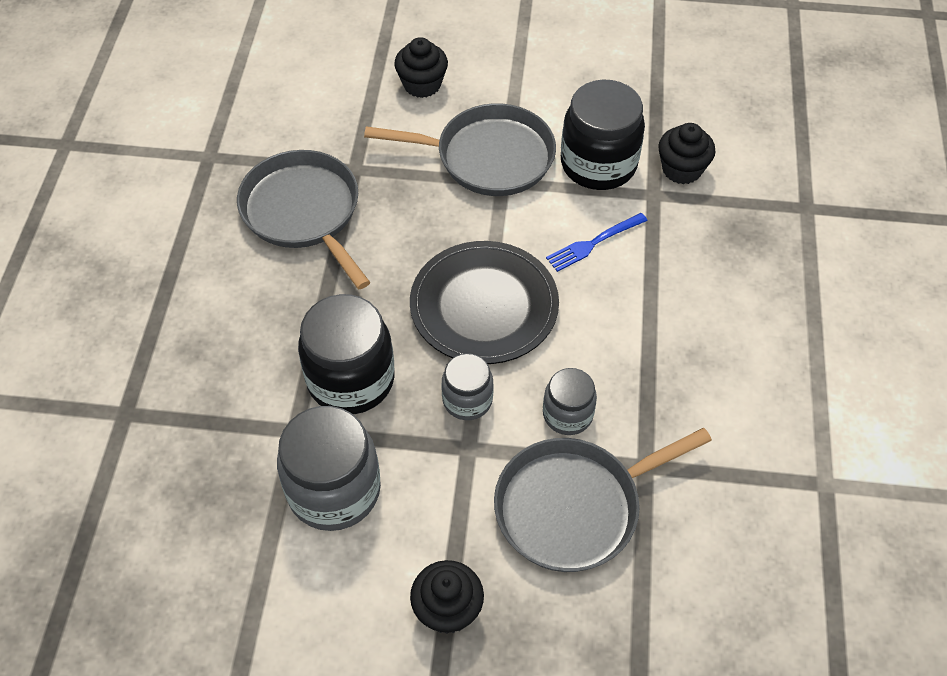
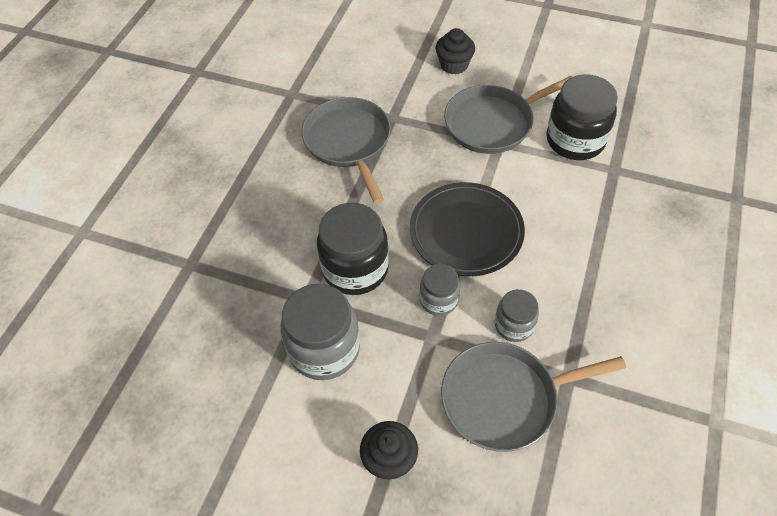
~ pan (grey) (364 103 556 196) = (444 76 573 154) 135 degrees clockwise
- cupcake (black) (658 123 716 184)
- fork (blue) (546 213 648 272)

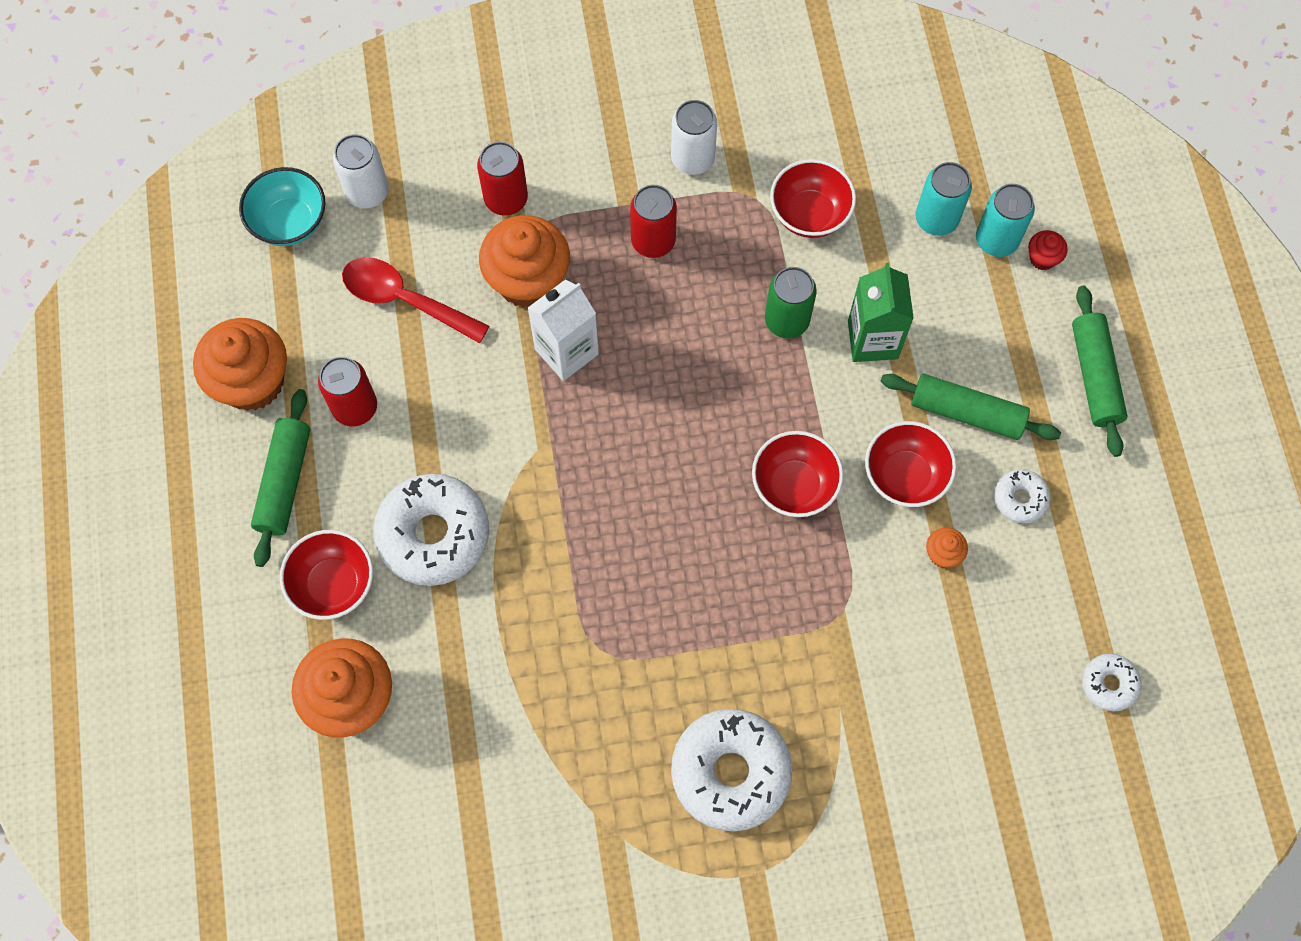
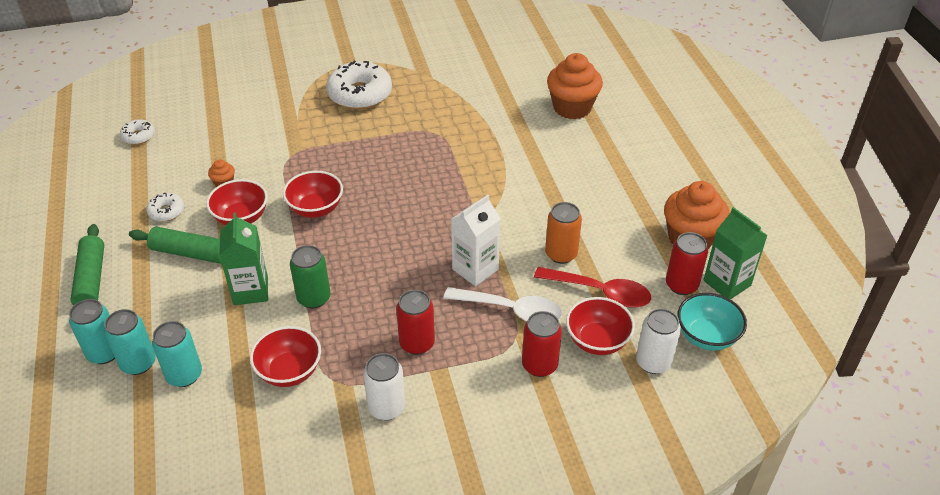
~ cupcake (orange) (479 215 570 308) to spoon (white) (444 287 562 321)
~ cupcake (red) (1028 230 1068 270) to can (turquoise) (69 299 115 364)
~ can (red) (318 357 377 426) to (666 232 708 295)
- rolling pin (green) (251 389 310 567)
- donut (white) (373 474 489 586)
~ bowl (red) (280 530 373 620) to (566 297 635 355)
+ can (orange) (545 202 582 264)
+ carton (green) (703 207 768 299)

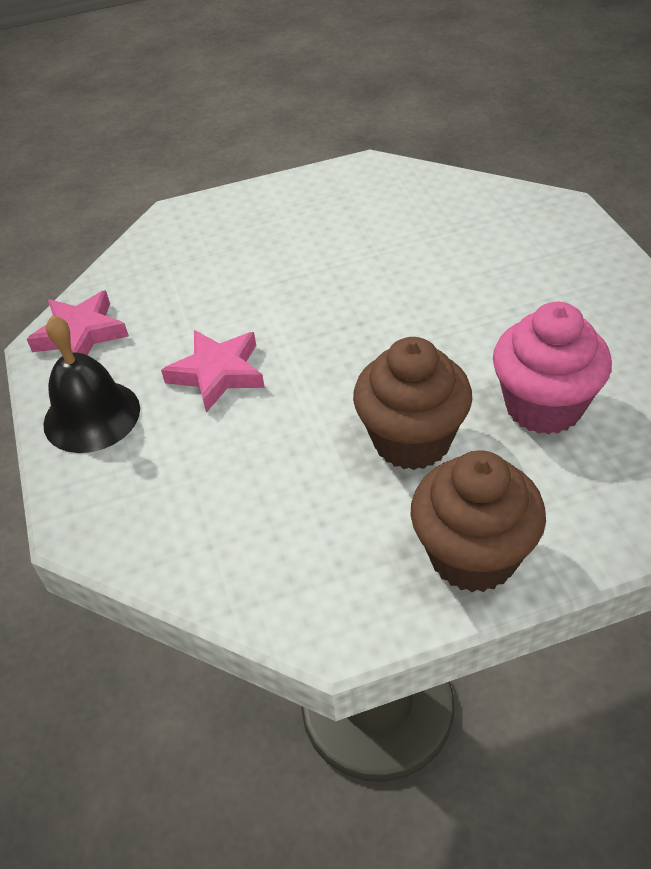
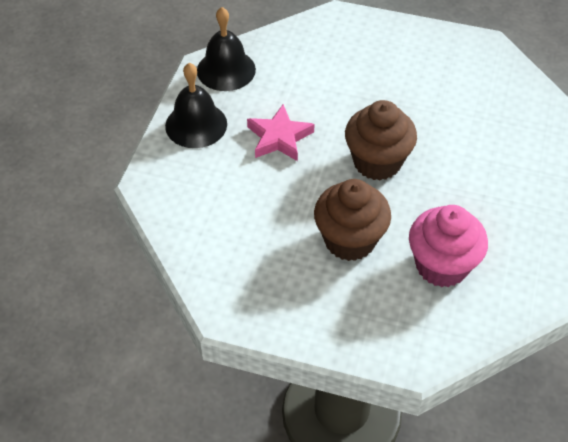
~ star (pink) (27 290 129 355) to bell (black) (197 7 256 91)
~ cupcake (brown) (411 450 546 592) to (345 100 417 180)

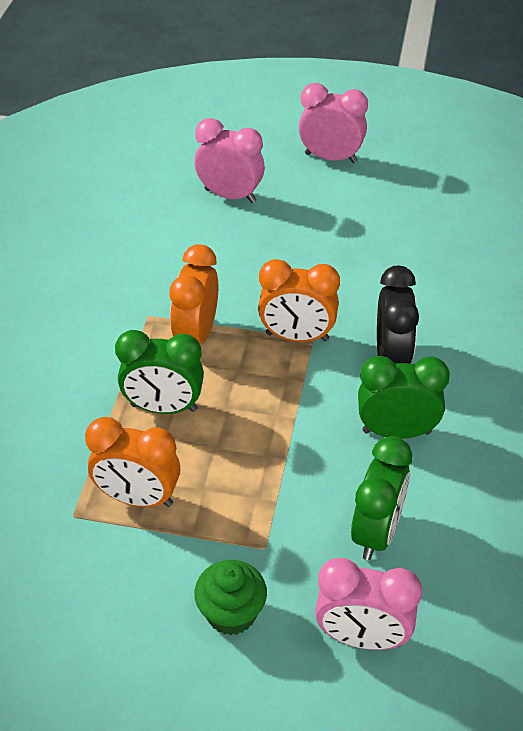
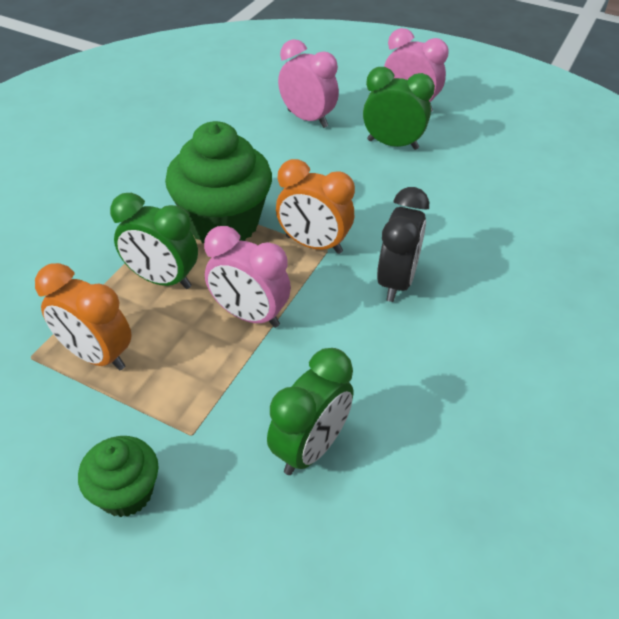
~ clock (orange) (170 244 218 344) to cupcake (green) (165 121 272 243)
~ clock (green) (358 356 450 439) to (363 67 435 150)
~ clock (pink) (315 558 422 650) to (204 226 291 328)

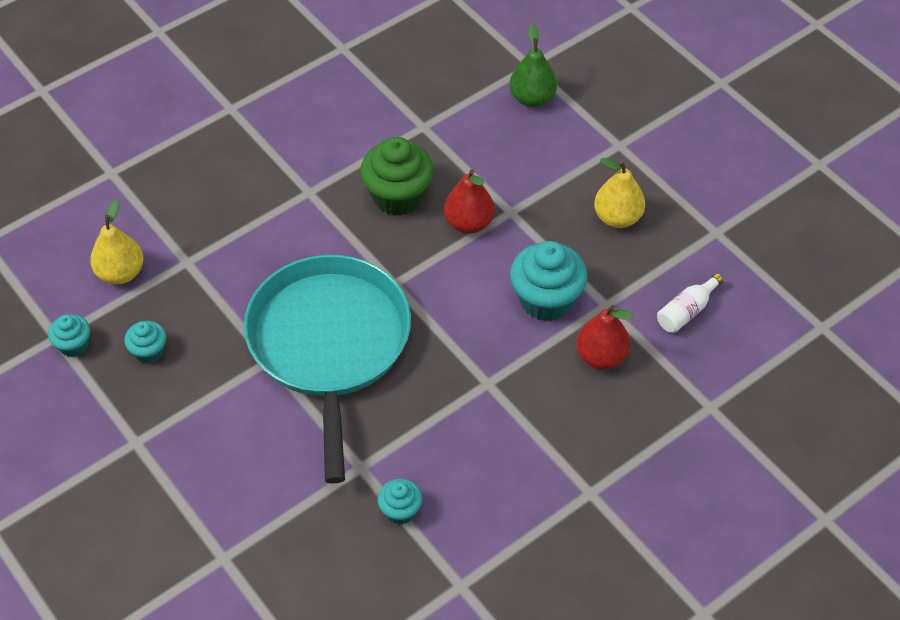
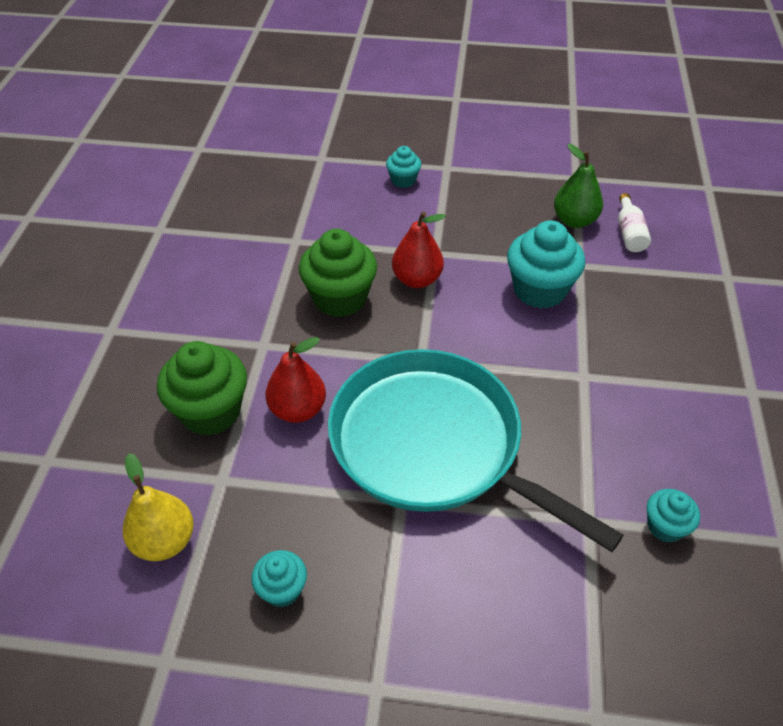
~ pear (green) (510 24 557 107) to (554 144 603 228)
- pear (yellow) (594 158 645 228)
~ pear (red) (576 305 633 370) to (265 337 326 423)
~ cupcake (turquoise) (48 314 90 357) to (386 146 421 188)
+ cupcake (green) (157 341 247 436)

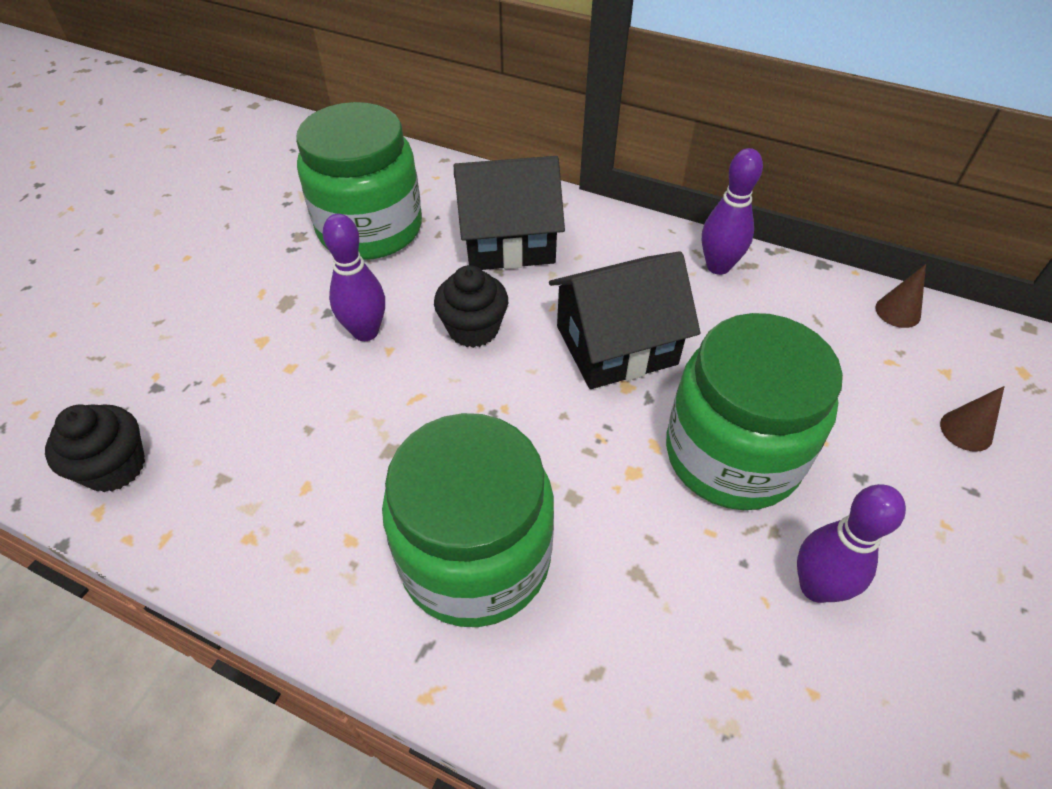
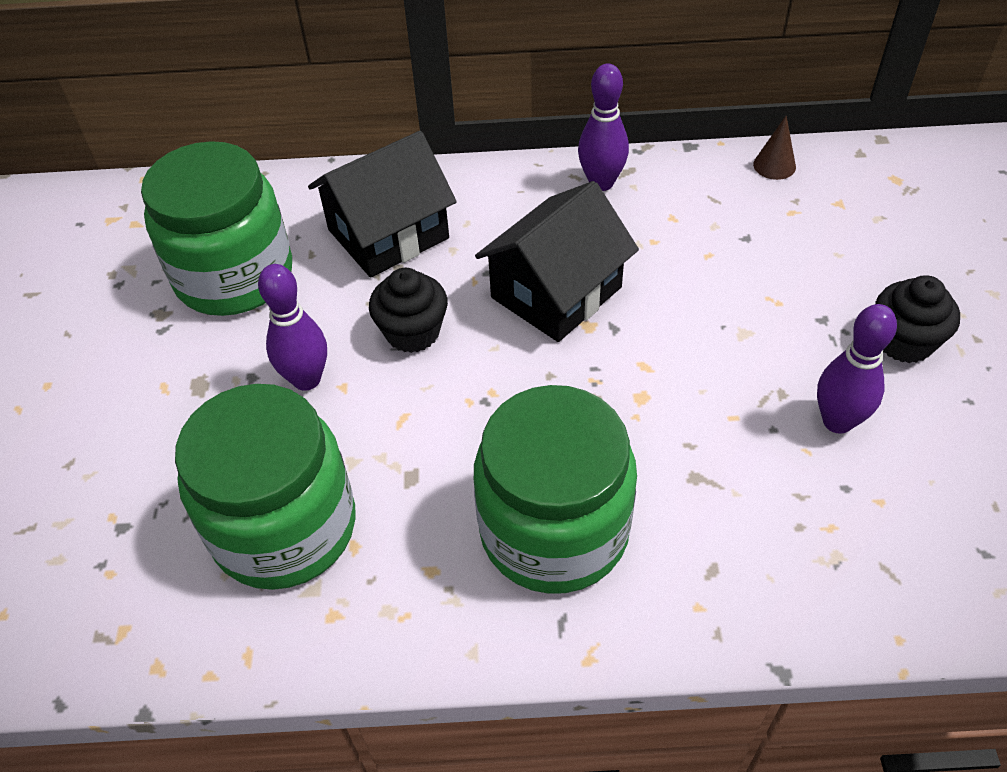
~ jar (green) (666 313 843 510) to (175 384 356 590)
- cone (brown) (940 386 1005 452)
~ cupcake (black) (45 404 145 492) to (875 275 960 363)

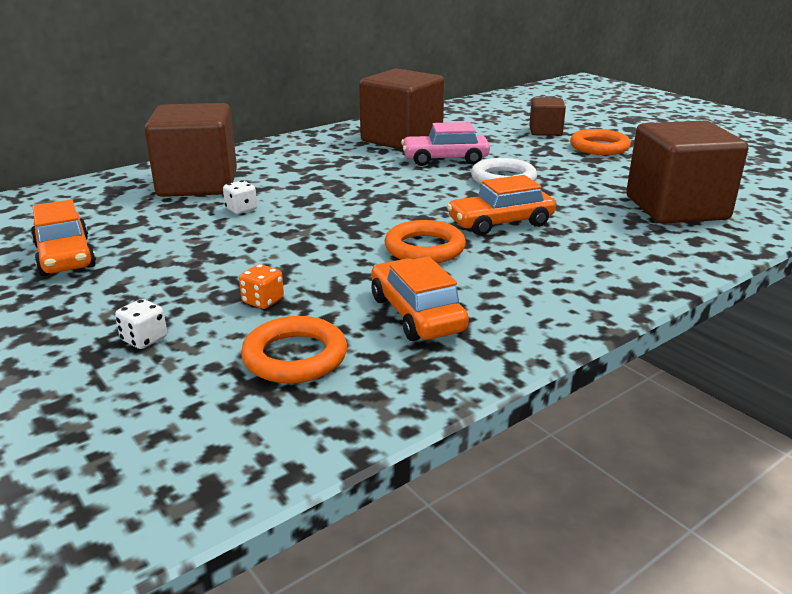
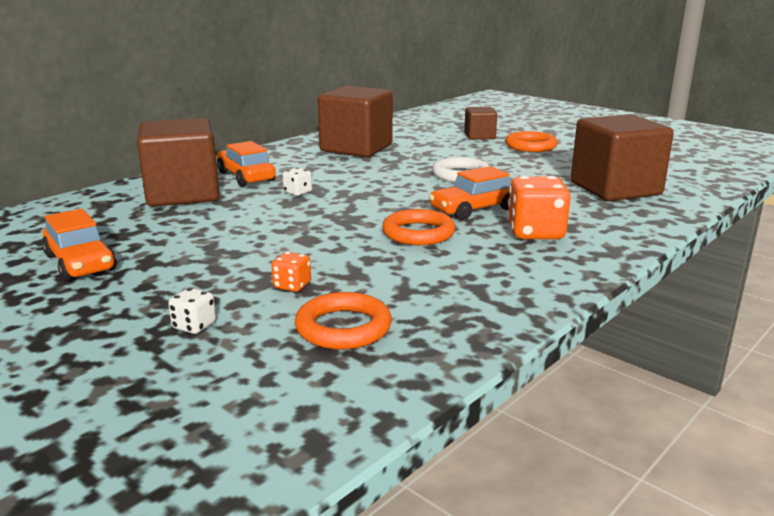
- car (pink) (401 122 490 166)
~ dice (white) (223 180 257 214) to (283 167 312 196)
~ car (orange) (371 256 469 341) to (217 141 276 187)
+ dice (orange) (507 176 571 239)

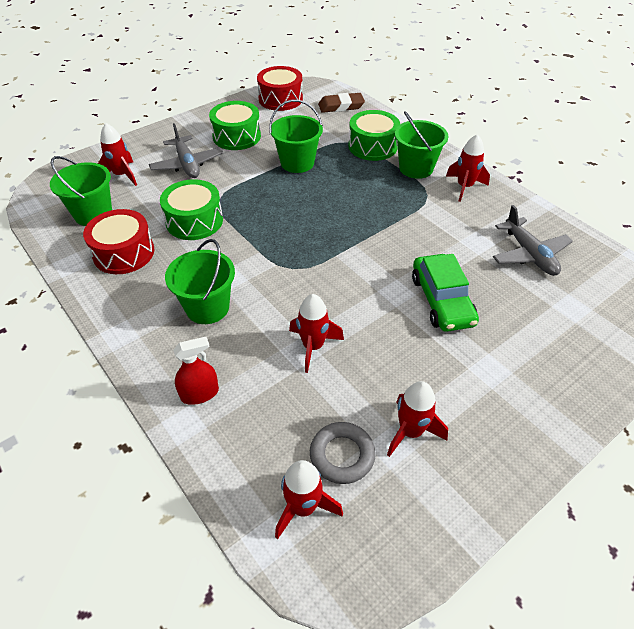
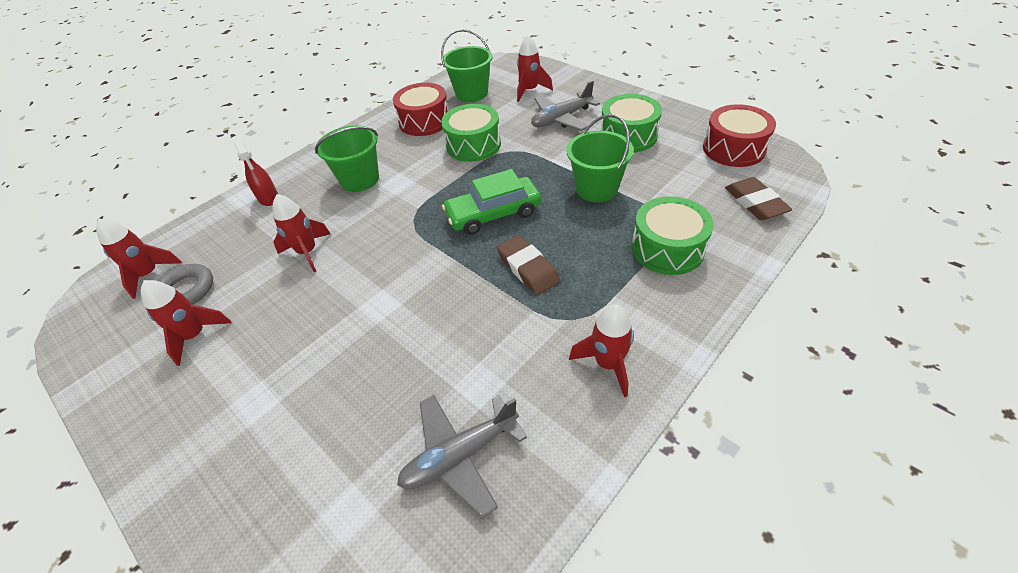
- bucket (green) (395 111 449 179)
~ car (green) (412 254 479 332) to (442 169 541 235)
+ eraser (brown) (496 235 560 295)

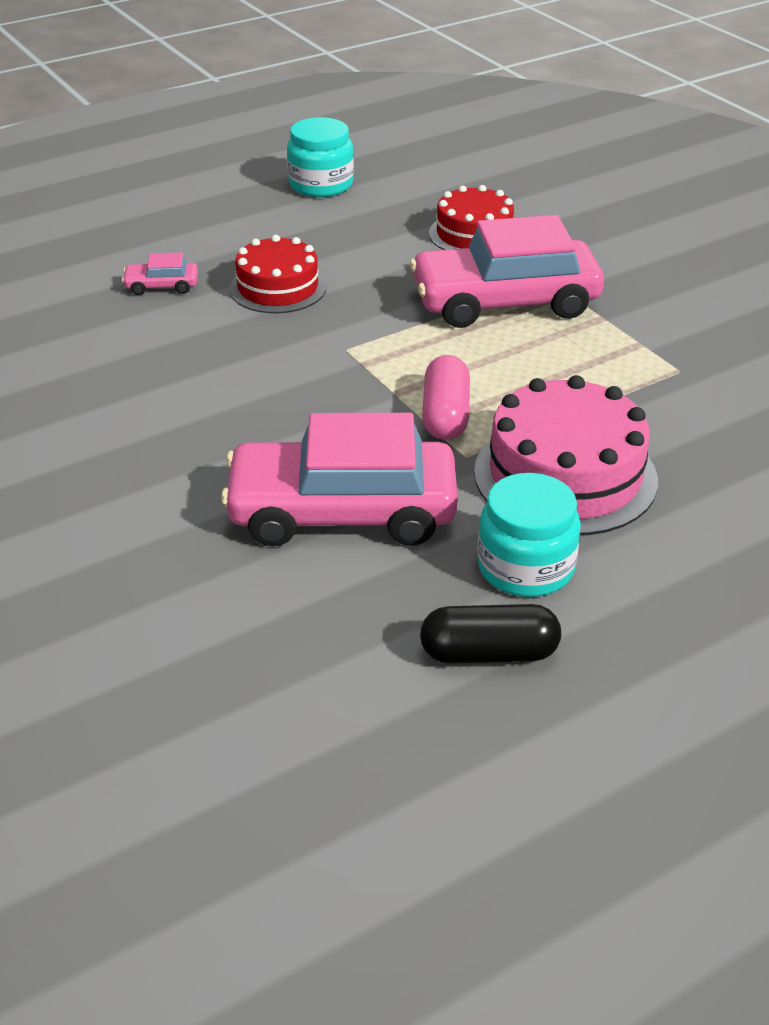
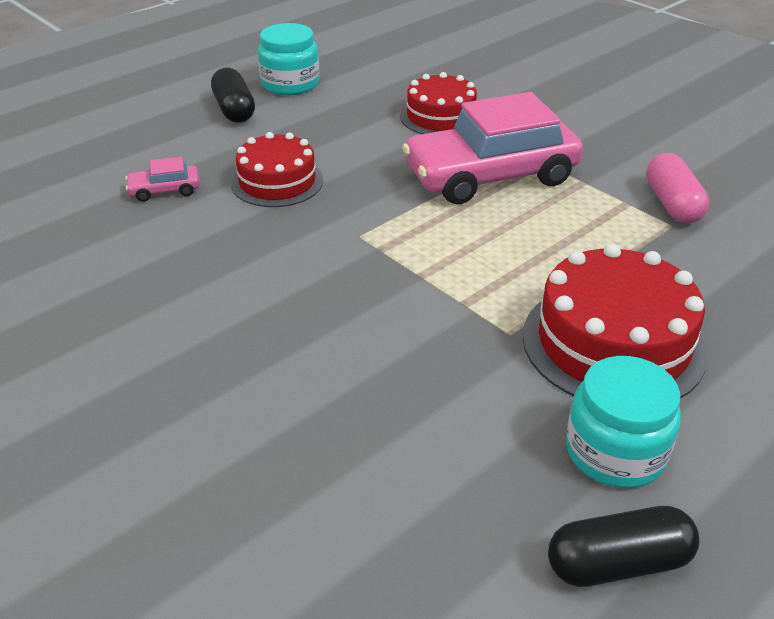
~ capsule (pink) (422 355 470 440) to (646 153 709 224)
~ cake (pink) (474 375 658 535) to cake (red) (522 244 708 399)
- car (pink) (221 413 458 546)
+ capsule (black) (211 68 255 123)

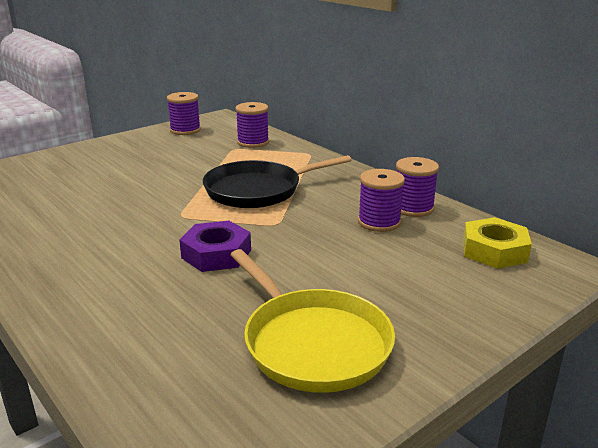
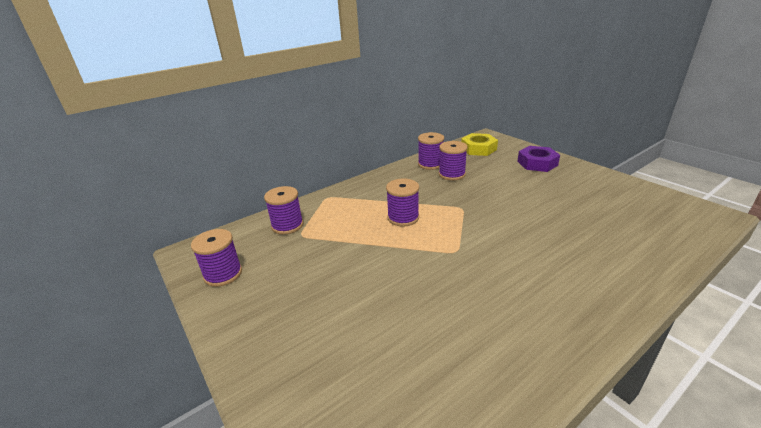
~ pan (black) (203 155 352 208) to spool (purple) (386 179 419 226)
~ nut (purple) (179 221 251 272) to (517 146 560 172)
- pan (yellow) (230 249 395 393)

